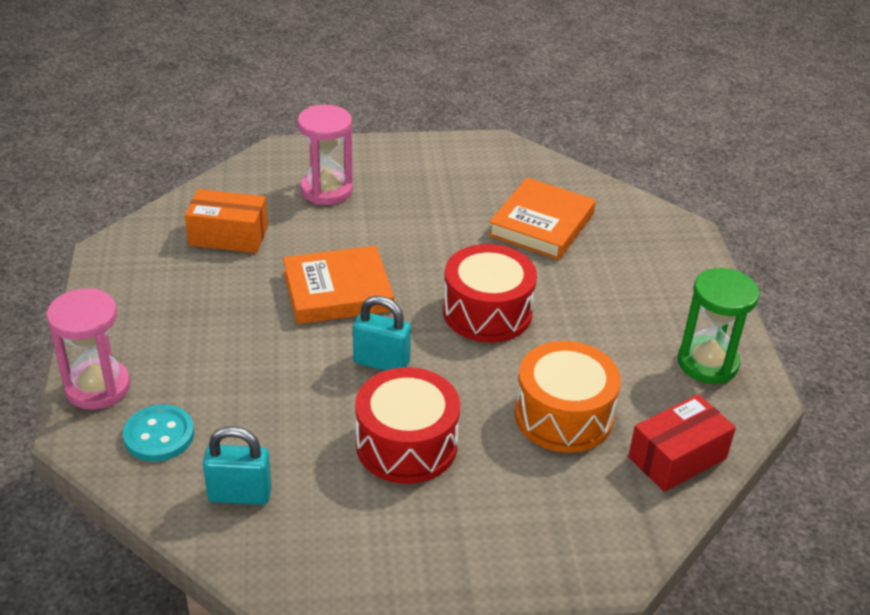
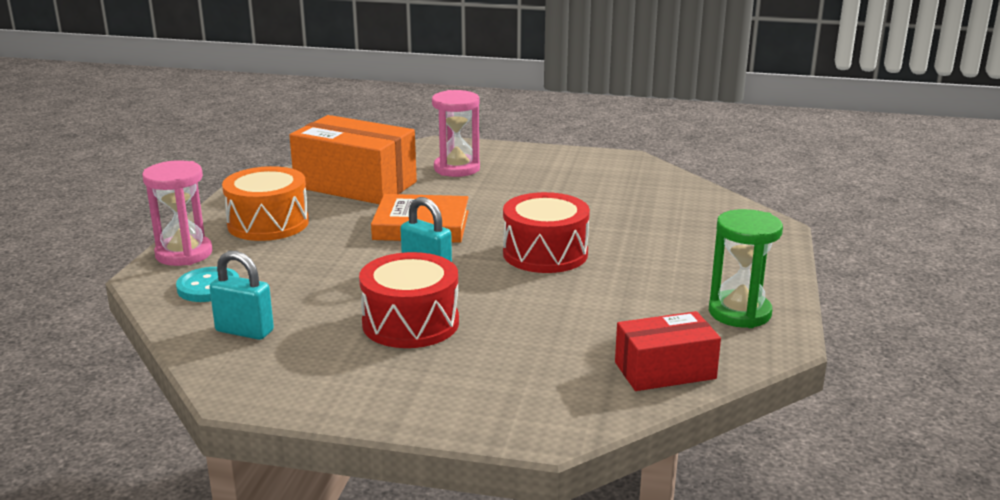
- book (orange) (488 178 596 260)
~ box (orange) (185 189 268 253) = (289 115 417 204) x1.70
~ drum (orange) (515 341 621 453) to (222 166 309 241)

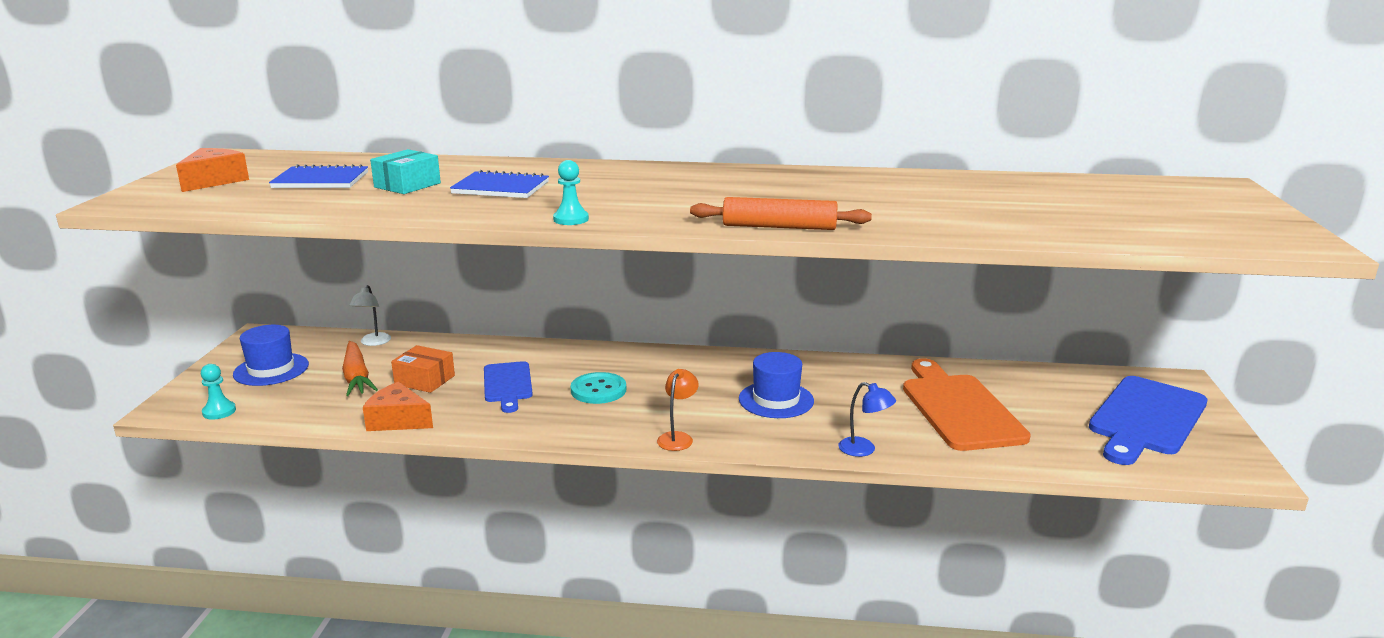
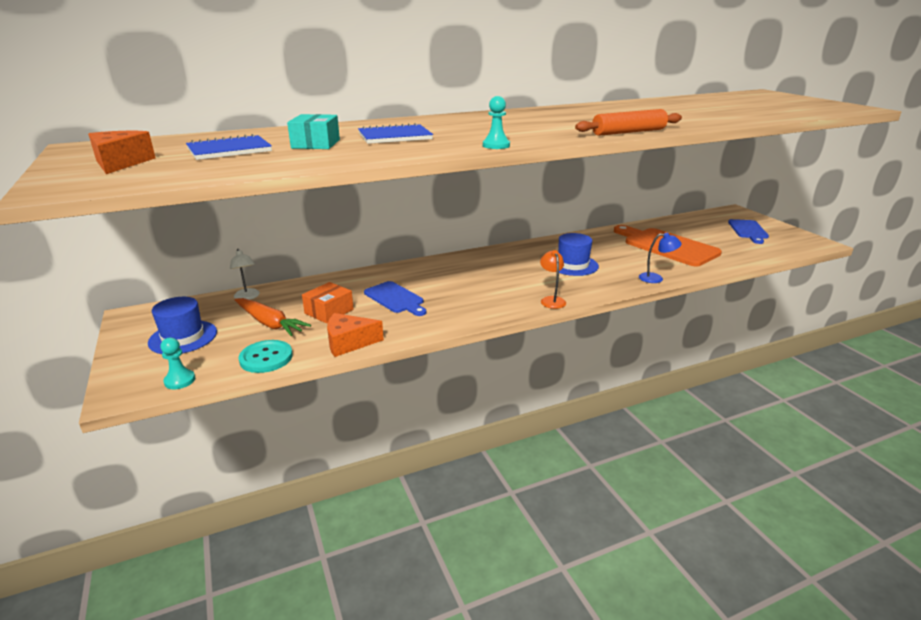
~ box (orange) (391 345 455 393) = (302 282 354 323) 45 degrees counterclockwise
~ button (turquoise) (571 372 626 404) to (239 340 293 373)
~ cutting board (blue) (1089 376 1207 465) = (728 219 769 244) x0.59

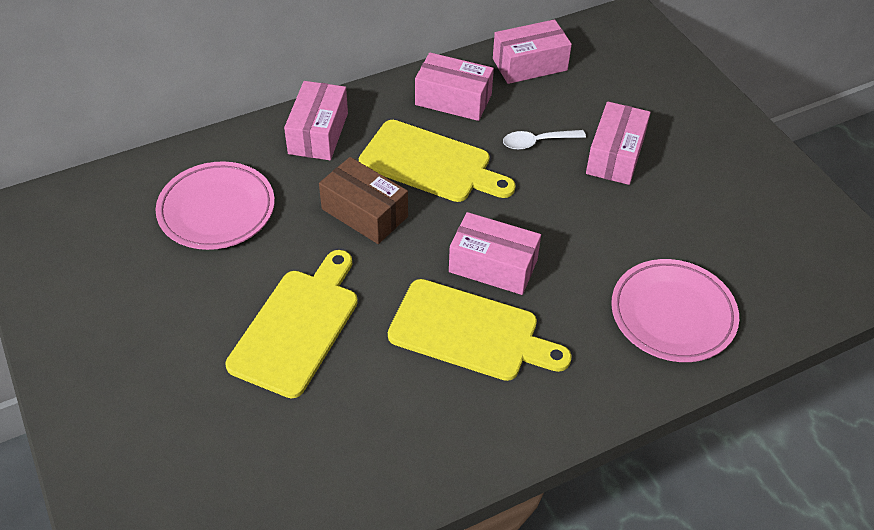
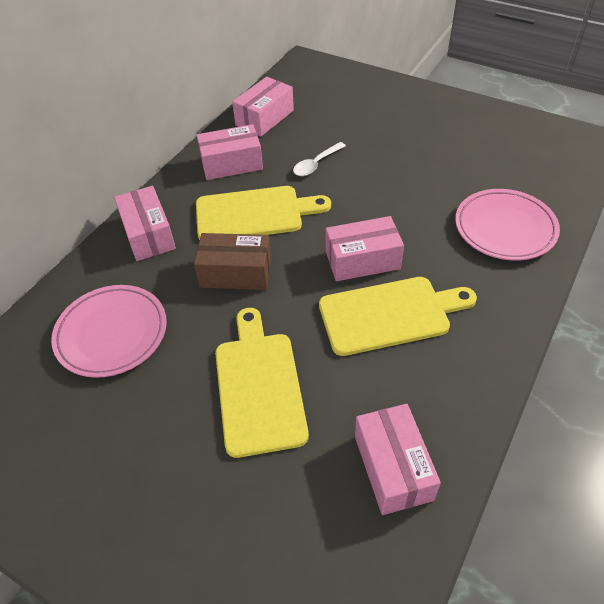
~ box (pink) (586 101 651 185) to (355 404 441 515)

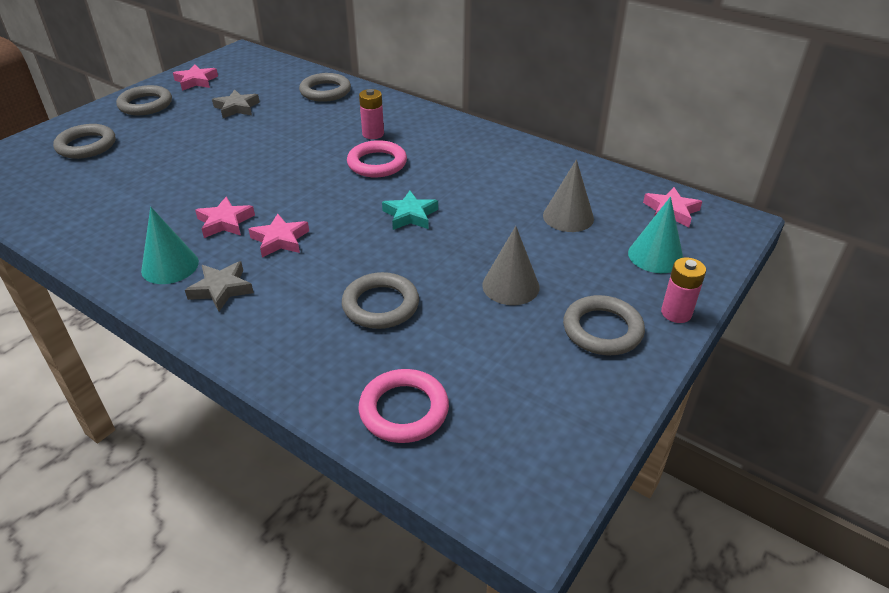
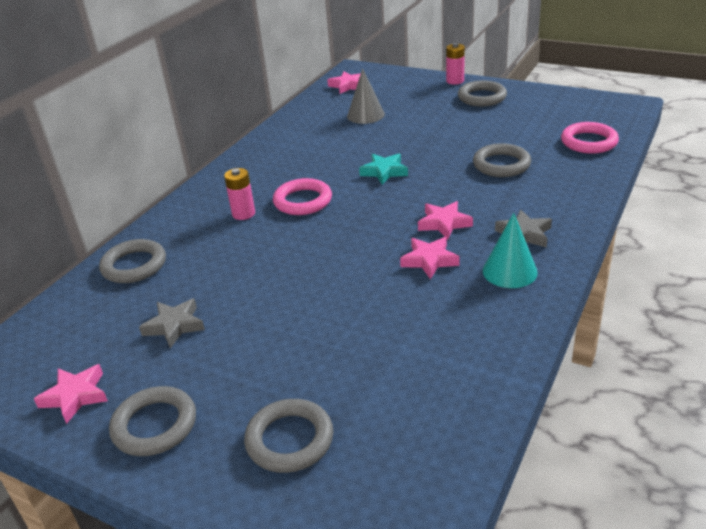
- cone (turquoise) (628 197 683 273)
- cone (grey) (482 226 540 305)

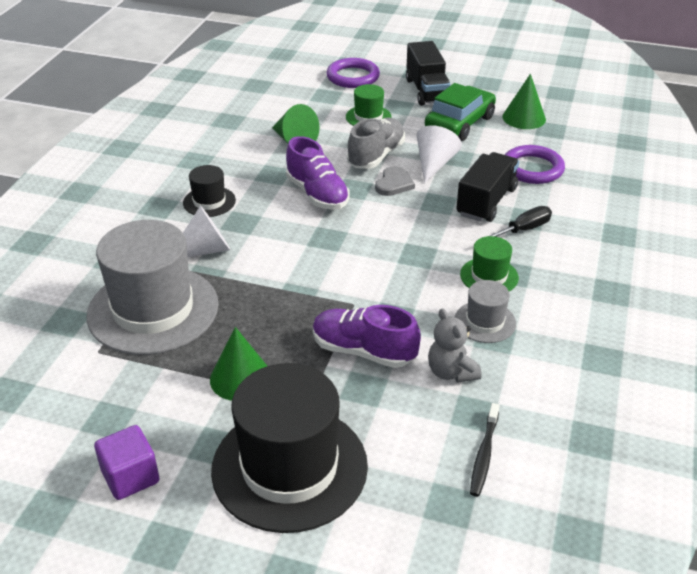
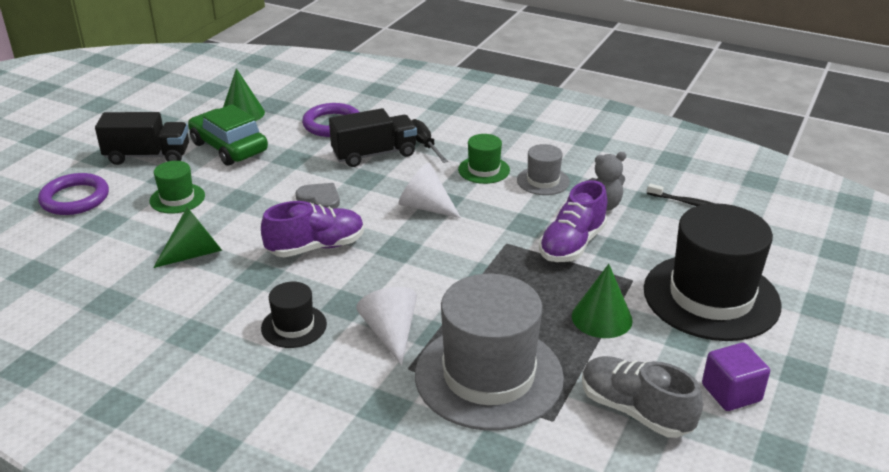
~ shoe (grey) (347 118 405 169) to (582 356 703 438)
~ cone (white) (417 125 462 183) to (398 163 461 218)
~ truck (black) (456 152 519 222) = (329 108 417 167) 120 degrees clockwise

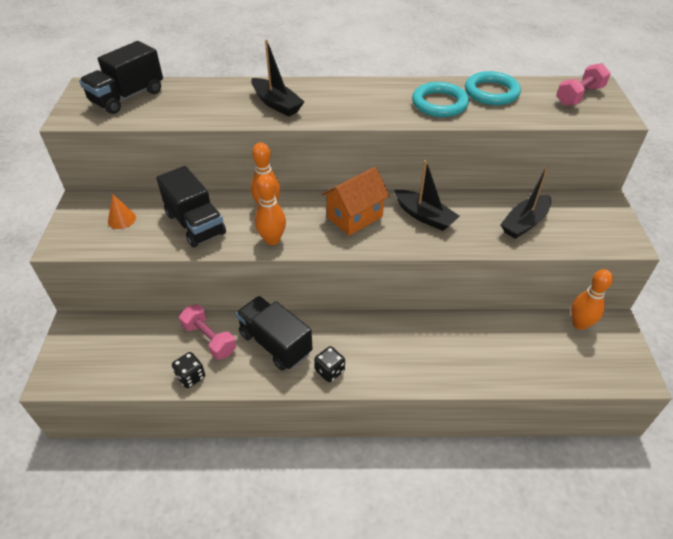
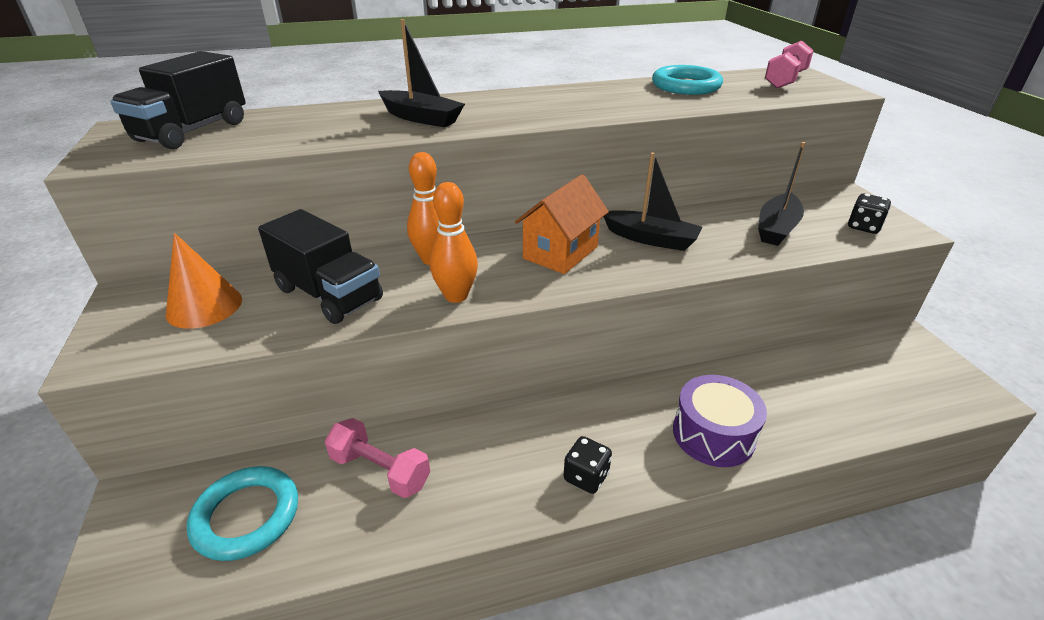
~ ring (turquoise) (412 82 469 117) to (187 466 298 561)
~ cone (orange) (108 194 136 229) = (166 233 242 329) x1.58
- bowling pin (orange) (571 269 613 330)
- truck (black) (236 296 313 371)
~ dice (black) (172 352 205 388) to (848 194 891 234)
+ drum (purple) (673 375 767 467)

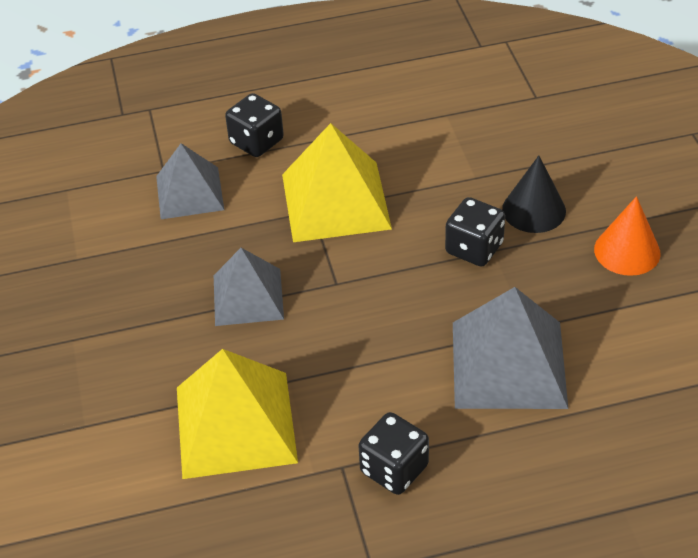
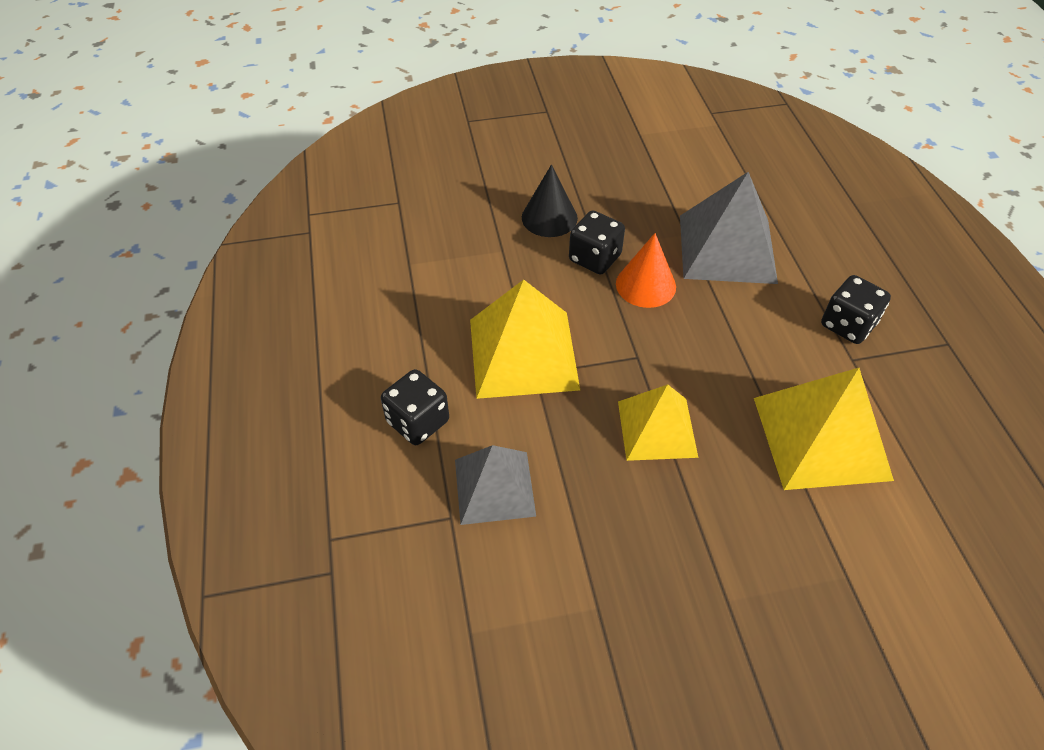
~ cone (orange) (594 196 660 276) to (616 233 676 308)
~ pyramid (grey) (214 248 284 326) to pyramid (yellow) (618 384 698 461)

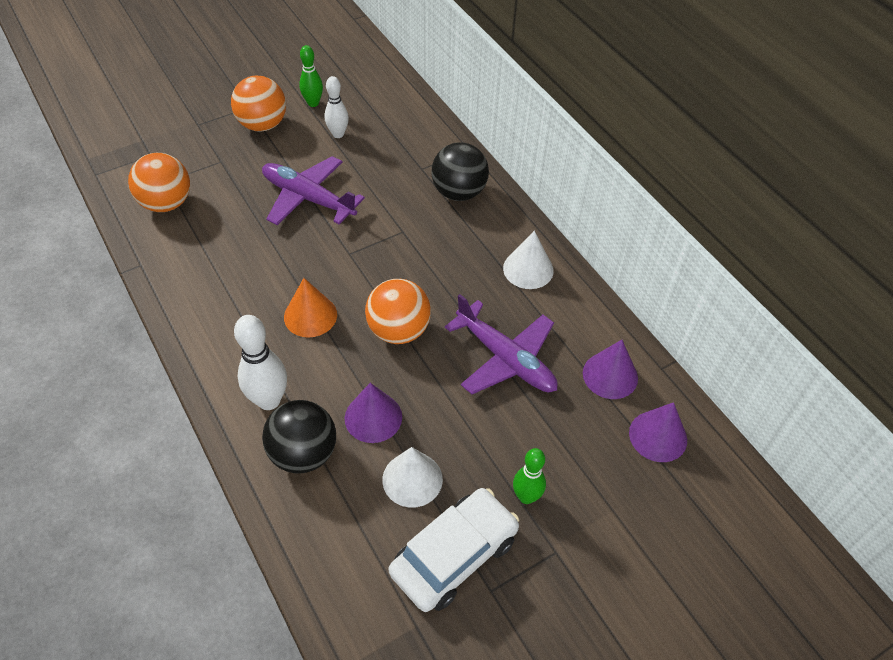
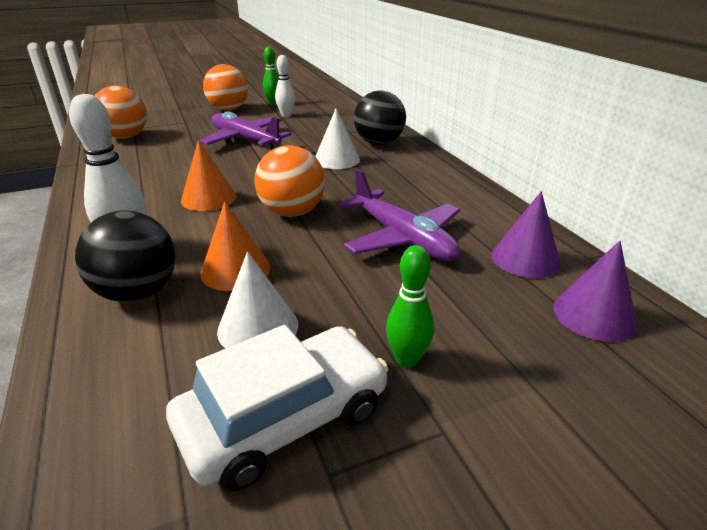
~ cone (white) (503 231 554 289) to (315 109 360 169)
~ cone (purple) (345 383 402 443) to cone (orange) (201 201 270 291)

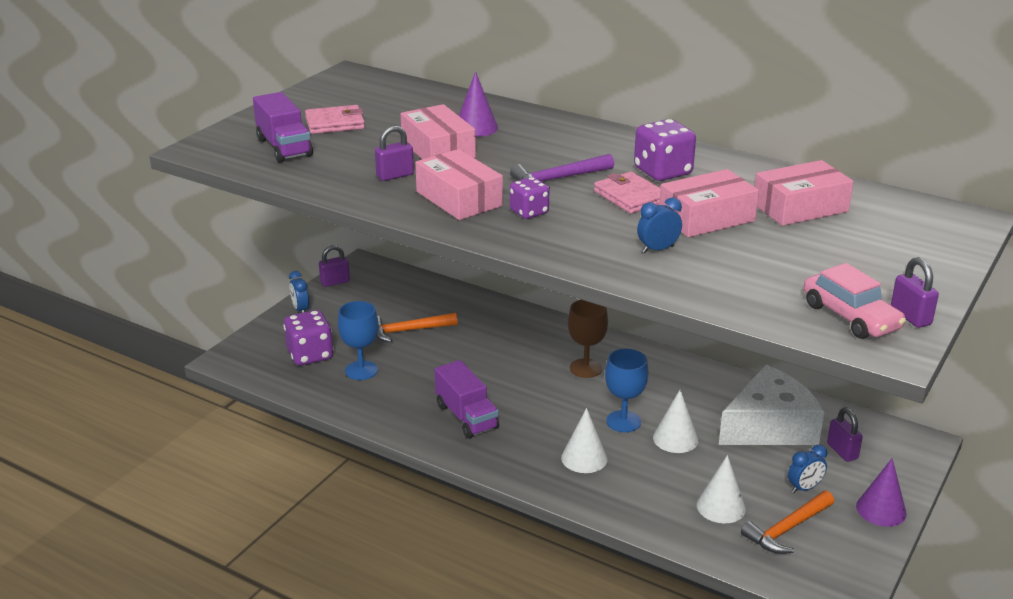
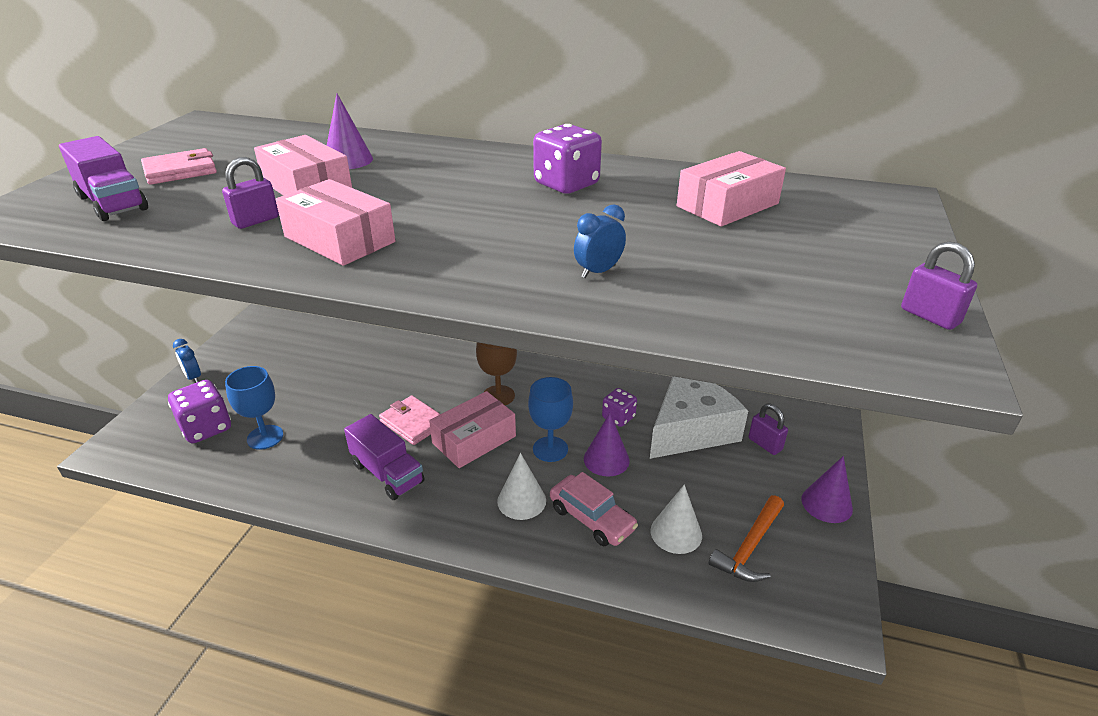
- hammer (purple) (510 154 614 190)
~ box (pink) (659 169 759 237) to (429 391 516 468)
~ wallet (pink) (594 172 661 214) to (379 395 440 445)
~ dice (purple) (510 177 549 219) to (602 388 637 427)
- padlock (purple) (319 245 350 287)
~ car (pink) (804 263 906 339) to (550 472 638 546)
- hammer (orange) (377 313 458 342)
~ cone (white) (653 389 698 453) to cone (purple) (584 413 630 476)
- clock (blue) (788 445 827 493)

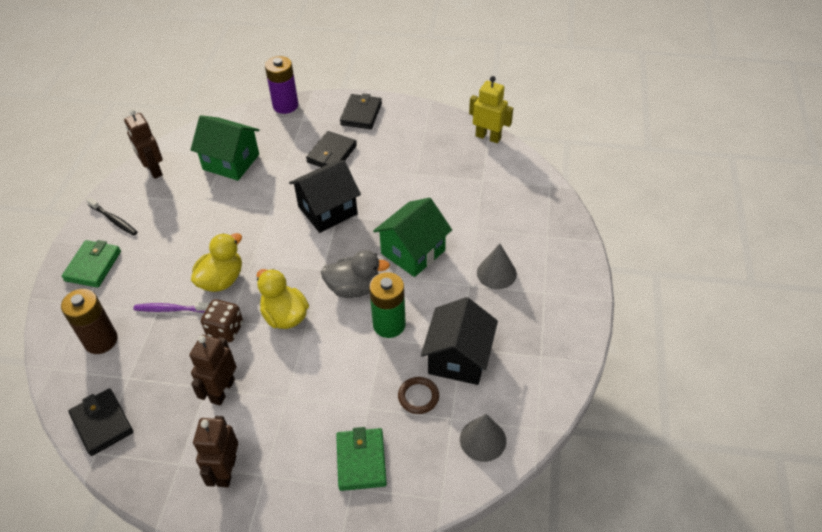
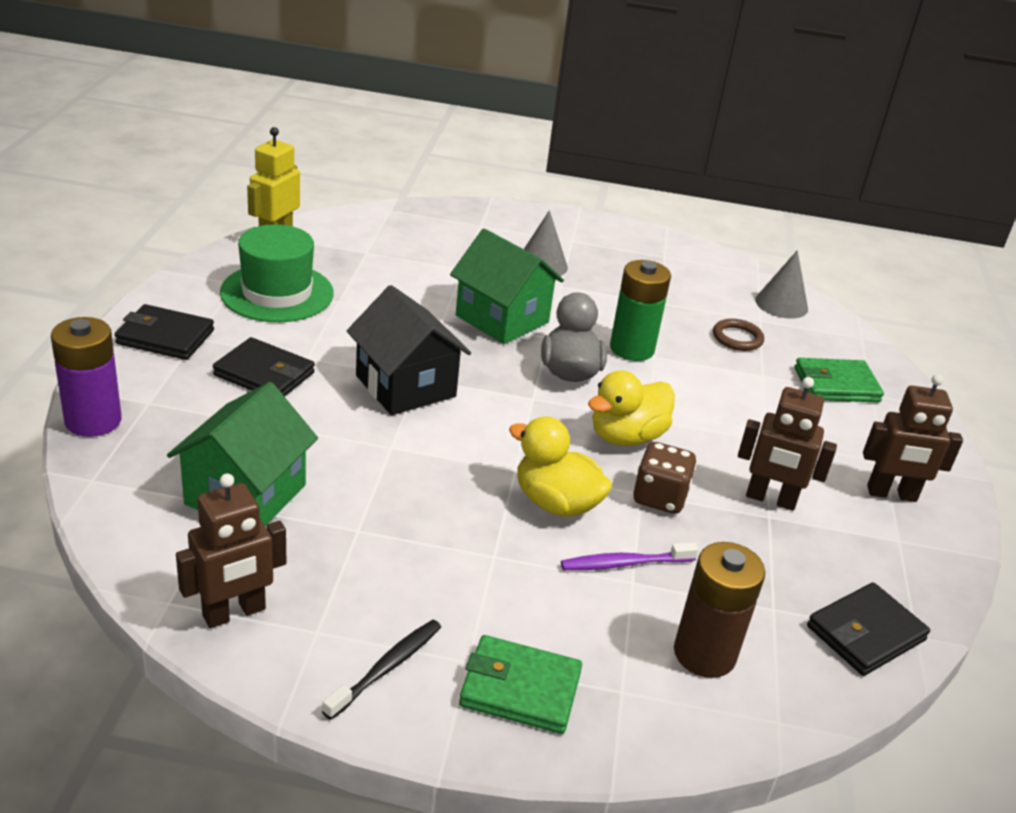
- house (black) (421 297 498 385)
~ toothbrush (purple) (133 302 210 313) = (561 542 699 570) 75 degrees clockwise
+ hat (green) (220 224 334 322)

